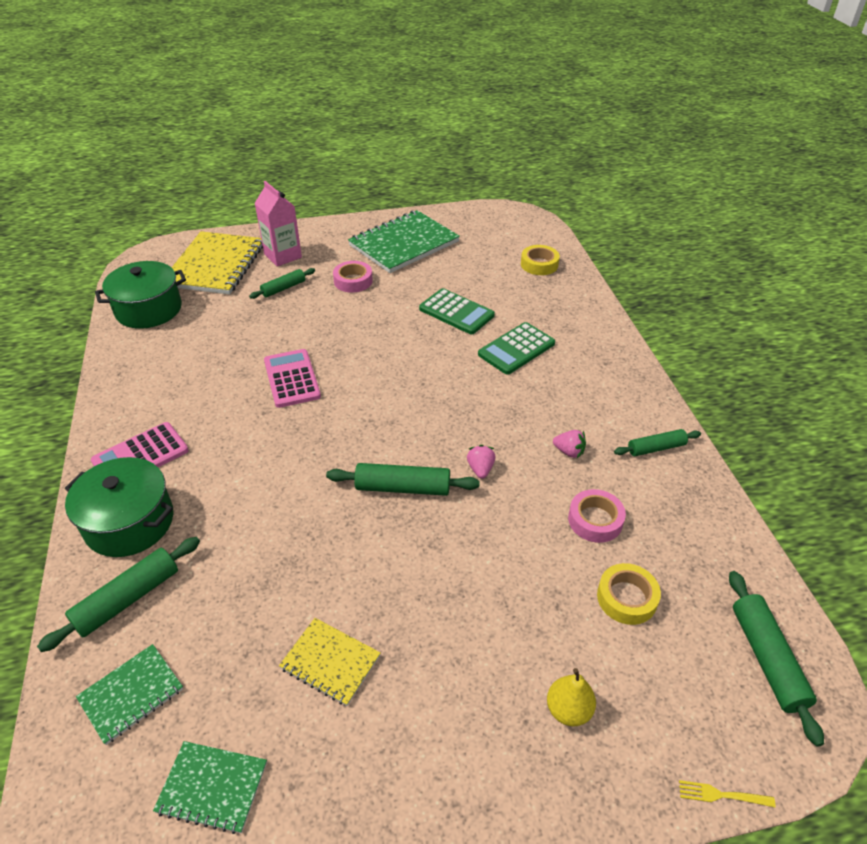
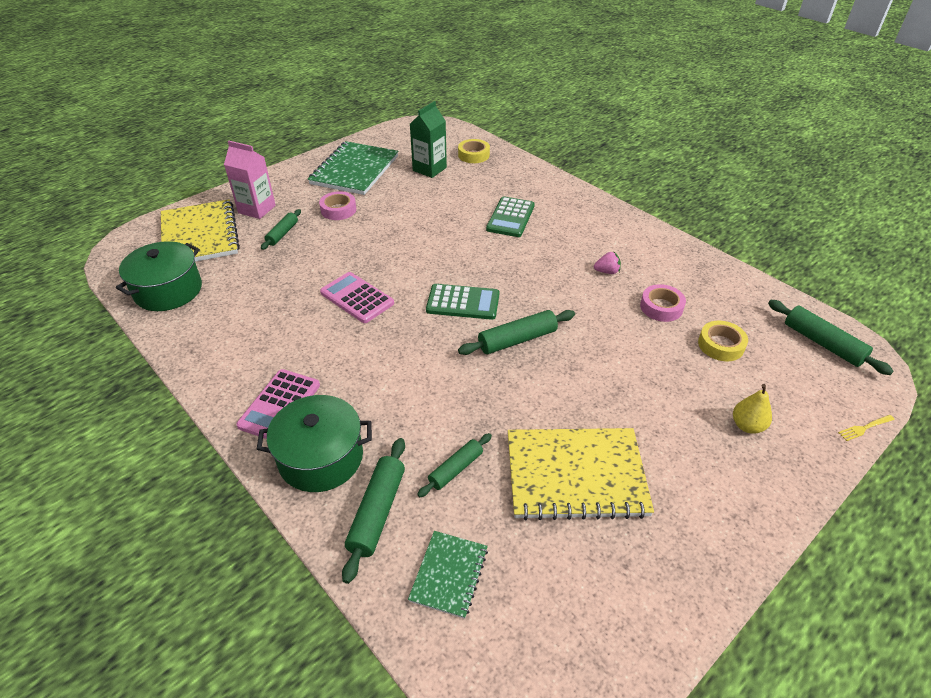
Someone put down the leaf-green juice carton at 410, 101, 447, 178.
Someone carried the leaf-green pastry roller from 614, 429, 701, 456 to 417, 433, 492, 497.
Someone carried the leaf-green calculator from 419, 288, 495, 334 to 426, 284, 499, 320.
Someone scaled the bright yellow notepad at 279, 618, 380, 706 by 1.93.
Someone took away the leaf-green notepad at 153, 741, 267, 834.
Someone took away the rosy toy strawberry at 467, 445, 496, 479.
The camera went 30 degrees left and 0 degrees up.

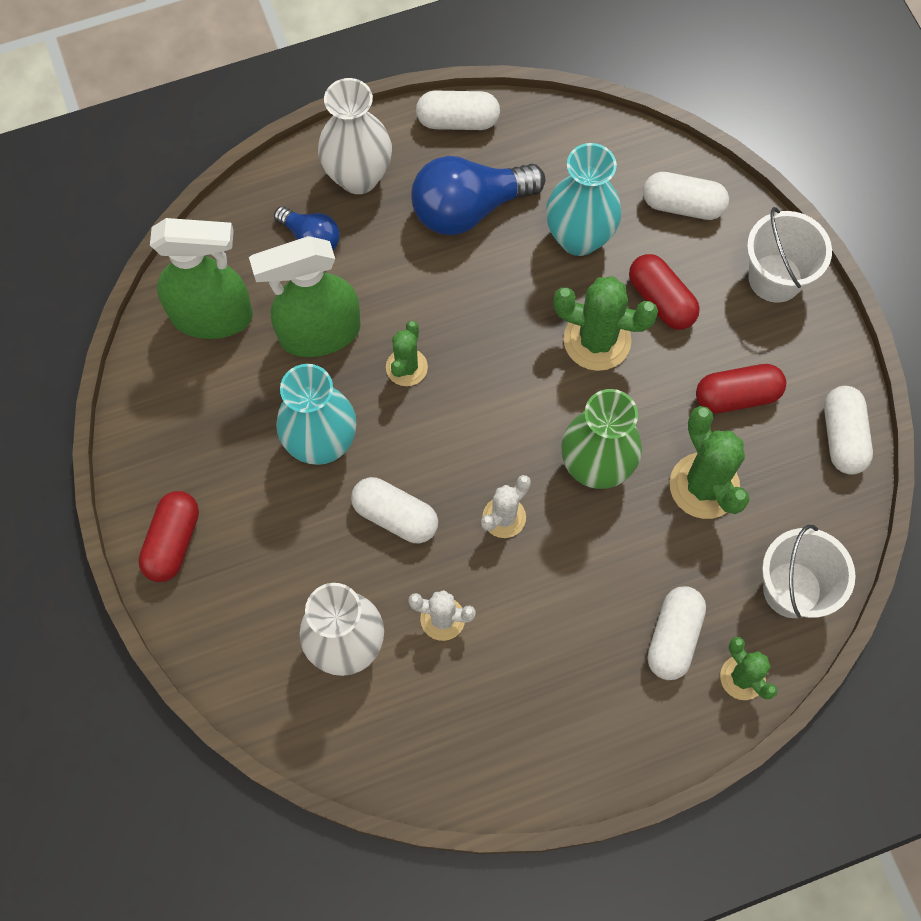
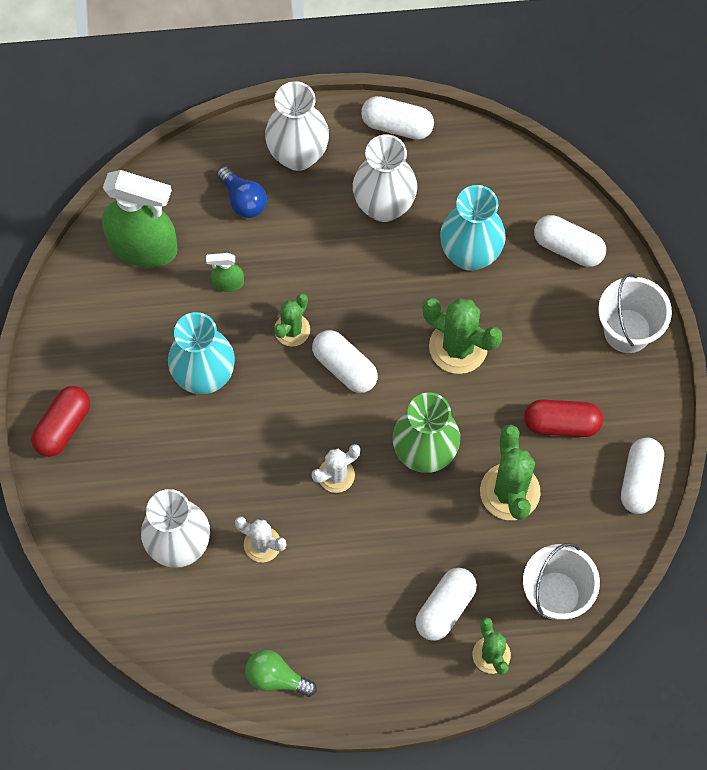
Someone scaled the leaf-green spray bottle at 249, 236, 361, 357 by 0.44.
Someone put down the leaf-green bulb at 245, 650, 317, 697.
Someone carried the white capsule from 351, 477, 438, 543 to 312, 330, 378, 393.
Someone swapped the blue bulb at 411, 156, 545, 235 for the white vase at 353, 135, 417, 222.
Someone took away the scarlet capsule at 629, 254, 700, 330.
The camera went 15 degrees right and 0 degrees up.

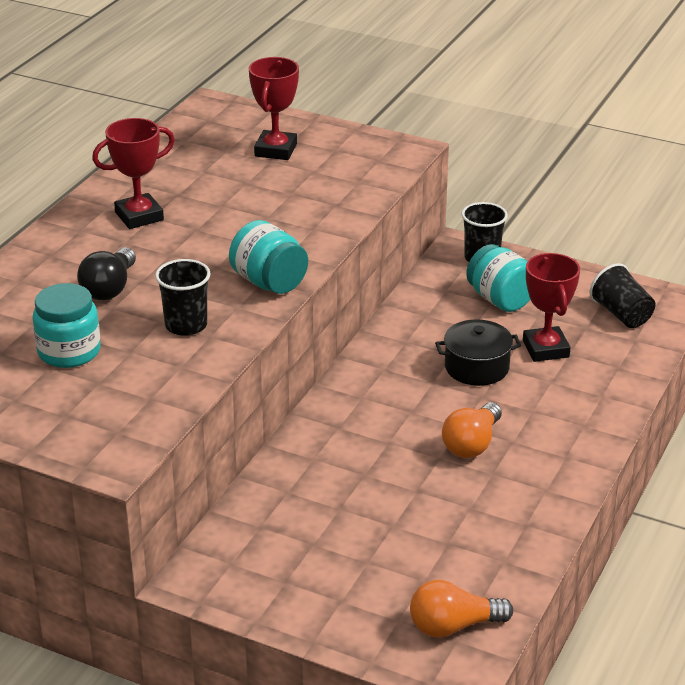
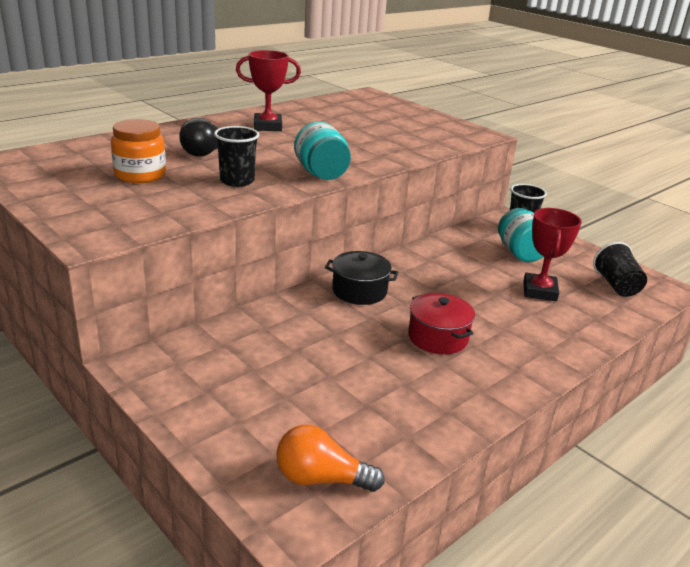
Someone repainted the teal preserve jar at 33, 283, 101, 368, which became the bright orange preserve jar at 111, 119, 166, 183.
Someone carried the ebony stockpot from 435, 319, 521, 386 to 325, 251, 399, 305.
Someone swapped the bright orange bulb at 442, 402, 502, 458 for the scarlet stockpot at 408, 293, 475, 354.
Someone took away the scarlet trophy at 249, 57, 299, 160.
The camera went 20 degrees right and 5 degrees down.

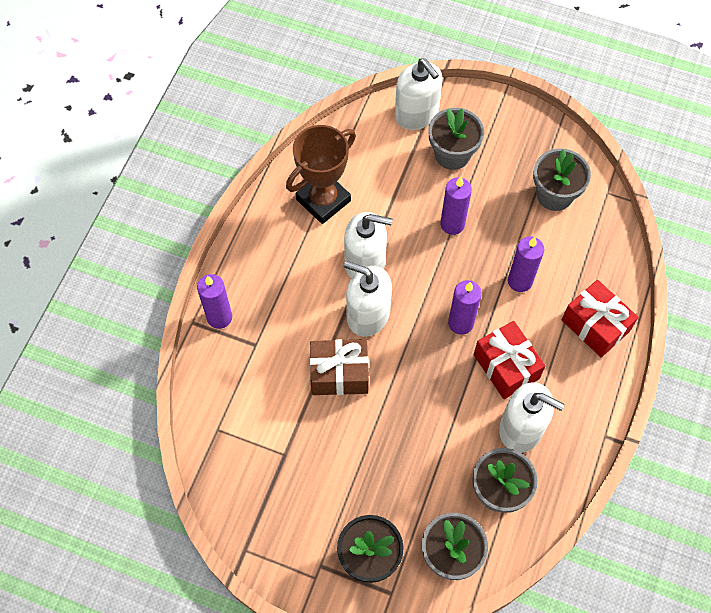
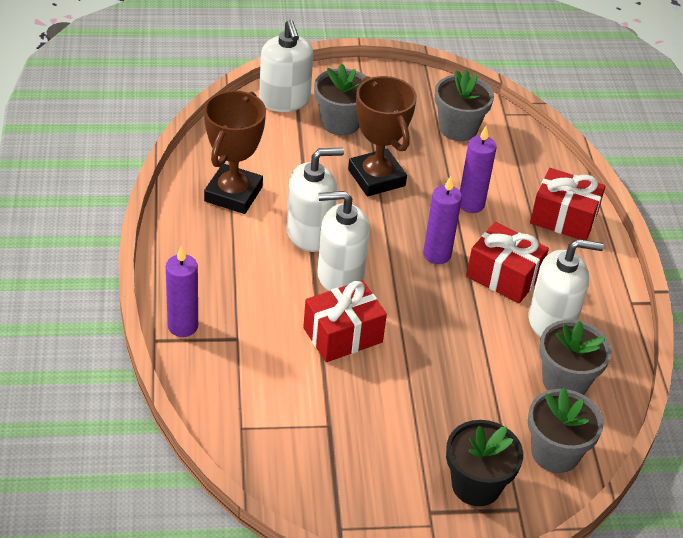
Someone rotated the white soap dispenser at 395, 58, 442, 130 by 45 degrees clockwise.
Someone repainted the russet gift at 310, 339, 369, 395, which became the scarlet gift at 303, 280, 387, 362.
Someone swapped the purple pillar candle at 440, 177, 472, 235 for the russet trophy at 348, 76, 417, 196.
The camera went 30 degrees left and 20 degrees down.

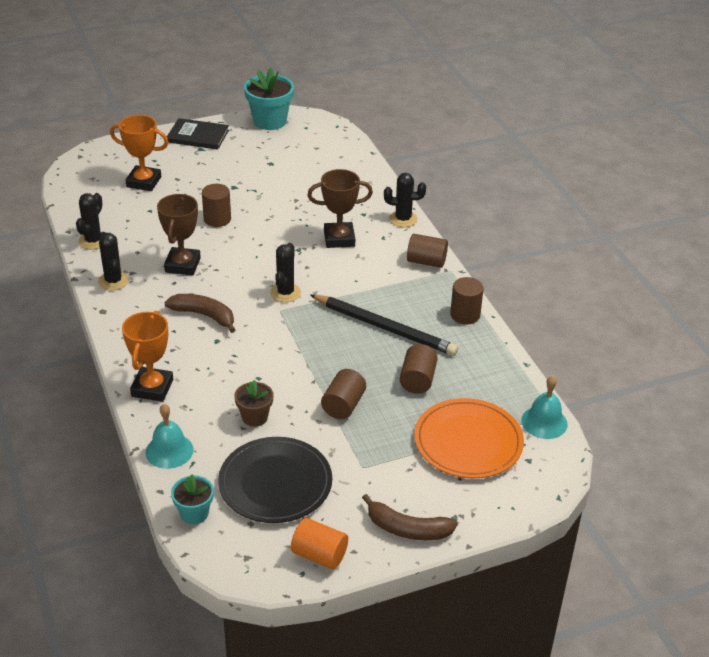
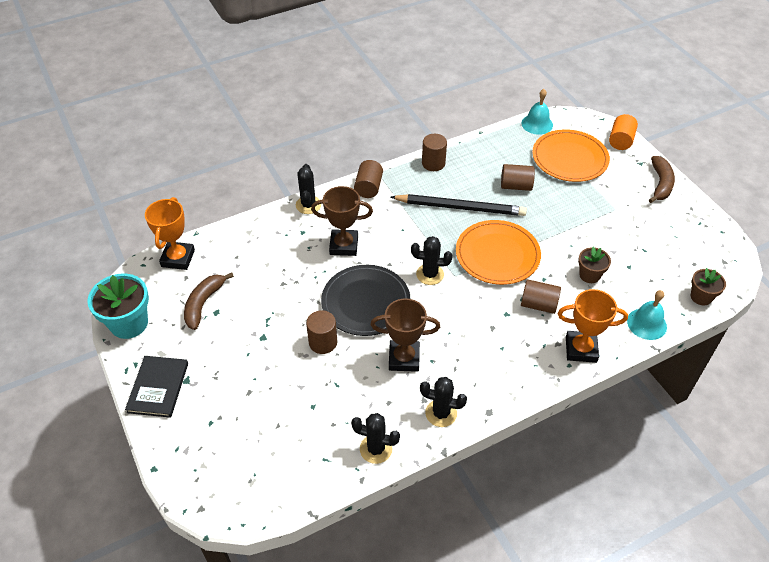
Someone carried the bright orange trophy from 110, 115, 169, 191 to 145, 197, 195, 270.
Someone carried the russet banana fruit from 164, 294, 235, 333 to 184, 272, 234, 330.
Someone rotated the russet trophy at 307, 169, 373, 248 by 75 degrees counterclockwise.
Someone carried the ebony flat dish from 218, 437, 332, 523 to 321, 265, 410, 336.
Someone rotated the ebony pencil at 310, 294, 458, 356 by 75 degrees clockwise.
Someone rotated the ebony prickly plant at 98, 232, 129, 290 by 45 degrees clockwise.
Someone put down the bright orange flat dish at 456, 220, 541, 285.
Someone carried the russet cylinder from 321, 369, 366, 419 to 521, 279, 561, 314.
Someone carried the bright orange cylinder from 291, 518, 348, 569 to 609, 114, 638, 150.
Someone repainted the teal plant pot at 171, 474, 214, 524, which became the russet plant pot at 691, 268, 726, 305.
The camera went 95 degrees left and 10 degrees up.

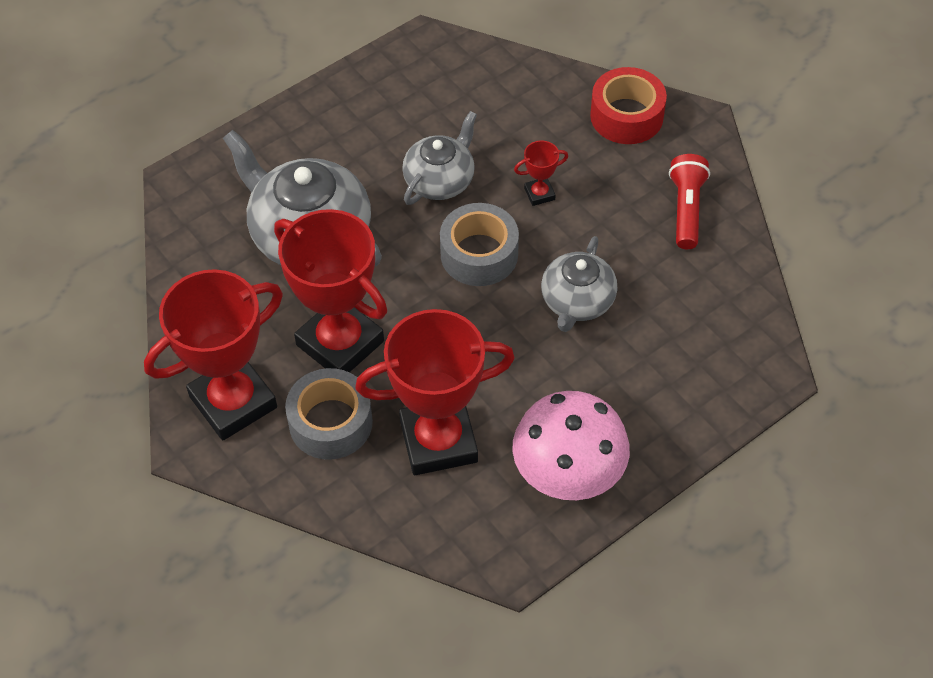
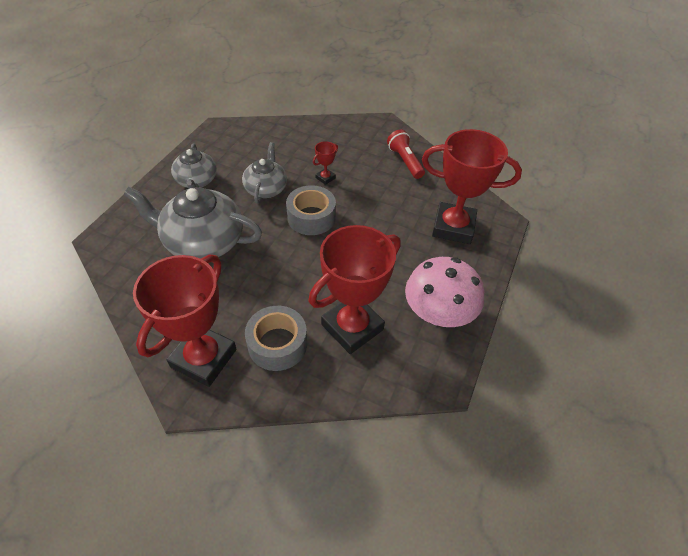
Someone carried the ash-grey teapot from 541, 236, 618, 332 to 171, 143, 217, 189.
Someone carried the scarlet trophy from 274, 209, 387, 372 to 422, 129, 522, 244.
Someone took away the scarlet sticky tape at 590, 67, 667, 144.
The camera went 30 degrees left and 5 degrees down.

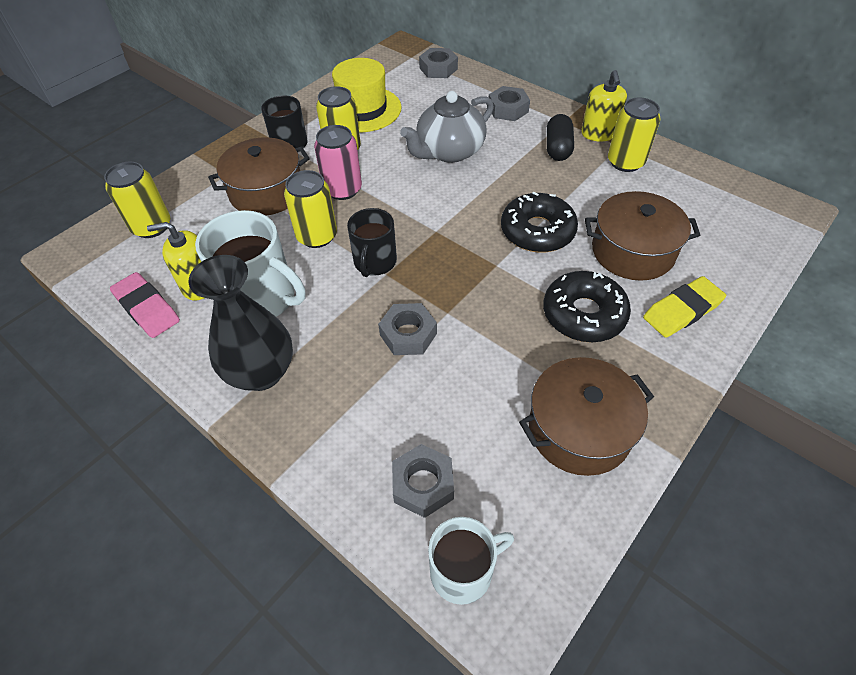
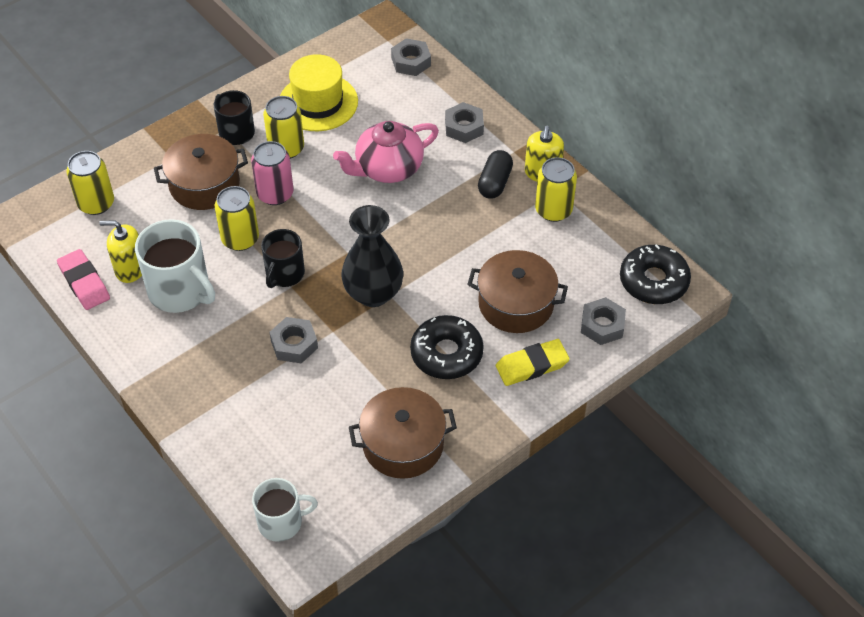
Someone repainted the ash-grey teapot at 400, 91, 494, 163, which became the rosy teapot at 333, 121, 439, 183.
Someone carried the ebony vase from 188, 255, 293, 391 to 341, 205, 403, 307.
Someone carried the ash-grey hex nut from 392, 444, 454, 518 to 581, 297, 626, 345.
Someone carried the ebony glazed donut from 501, 192, 578, 253 to 620, 244, 691, 304.
The camera went 10 degrees right and 0 degrees up.

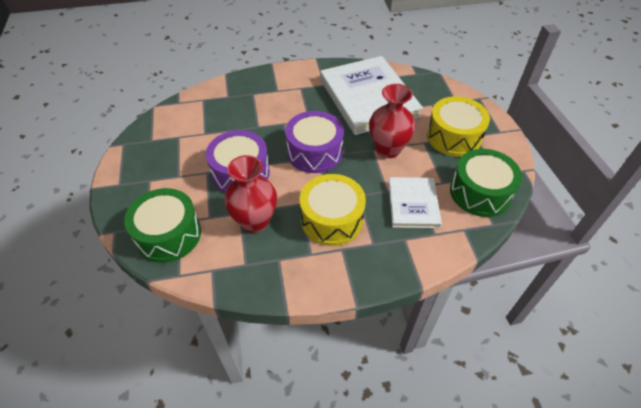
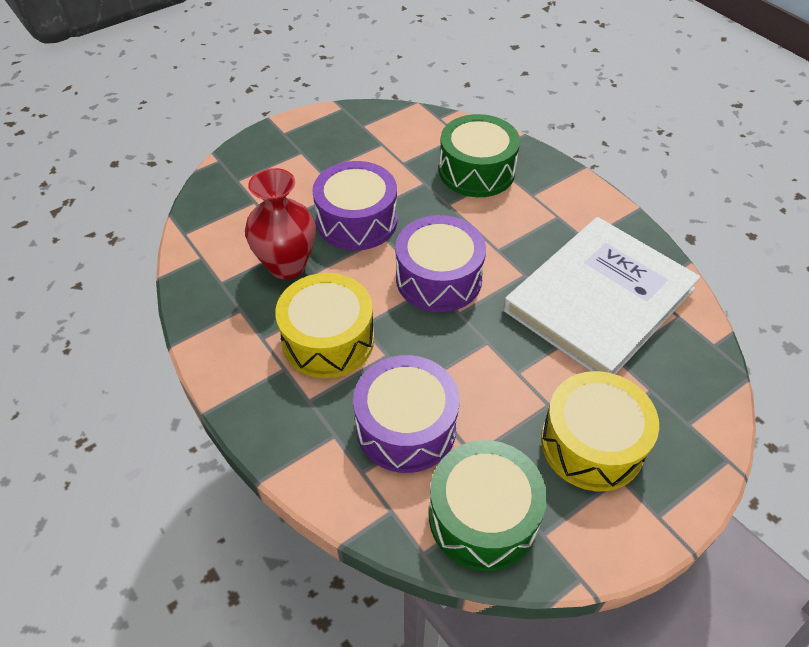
Someone swapped the white hardcover at 388, 177, 442, 228 for the purple snare drum at 353, 355, 460, 473.
Someone carried the leaf-green snare drum from 124, 188, 201, 263 to 439, 114, 520, 197.
Someone took away the scarlet vase at 369, 84, 416, 158.
The camera went 65 degrees right and 0 degrees up.

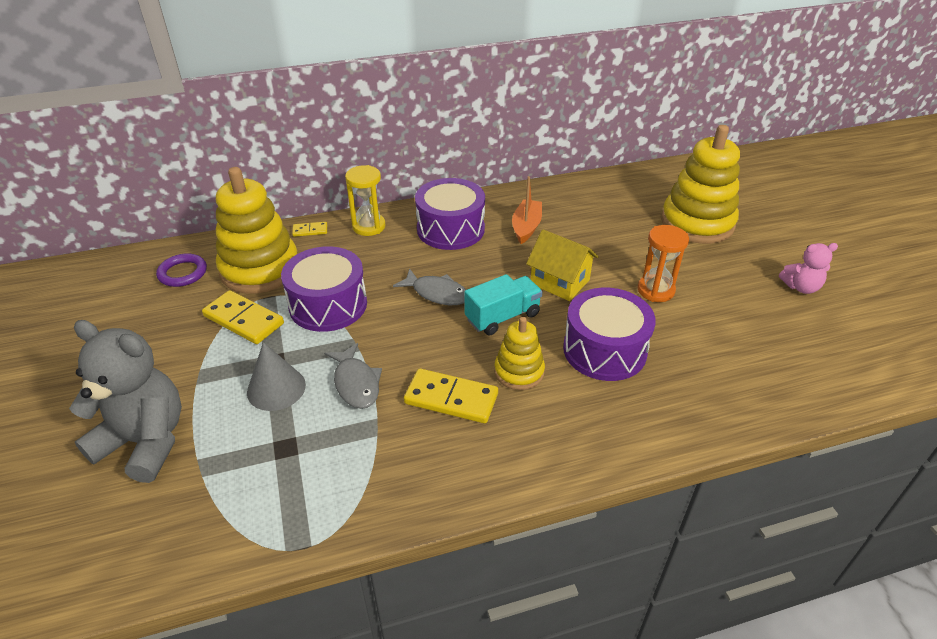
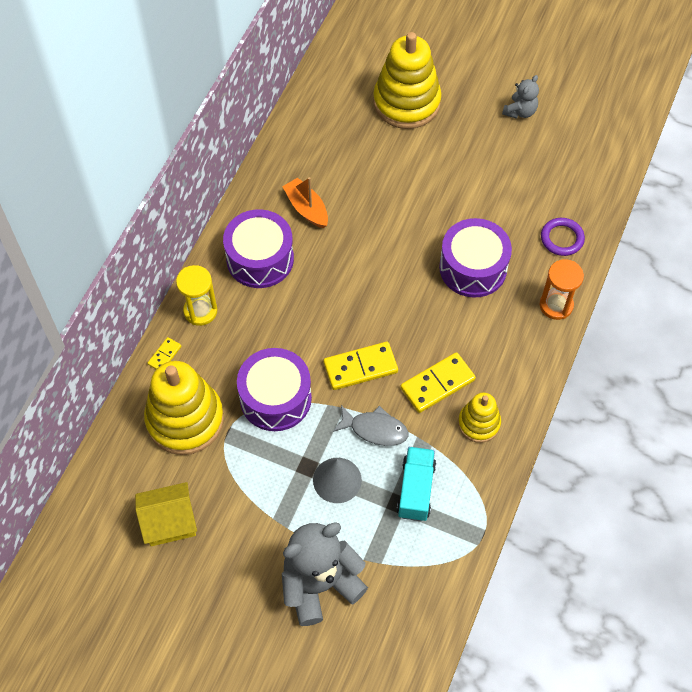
Someone carried the bright yellow toy house from 526, 229, 599, 301 to 135, 482, 197, 546.
Someone carried the bright yellow domino from 202, 290, 284, 344 to 323, 342, 398, 390.
Someone carried the teal toy truck from 464, 274, 542, 335 to 397, 447, 436, 521.
Someone carried the bright yellow stacking toy from 494, 317, 545, 390 to 458, 393, 501, 443.
Someone repainted the rosy teddy bear at 779, 243, 838, 294, which became the ash-grey teddy bear at 502, 75, 539, 119.
Someone carried the bright orange sand timer from 637, 225, 689, 302 to 539, 259, 584, 320.
Someone carried the purple torus from 156, 253, 207, 287 to 541, 218, 585, 256.
Someone took away the ash-grey fish at 393, 268, 466, 305.
The camera went 50 degrees left and 20 degrees up.

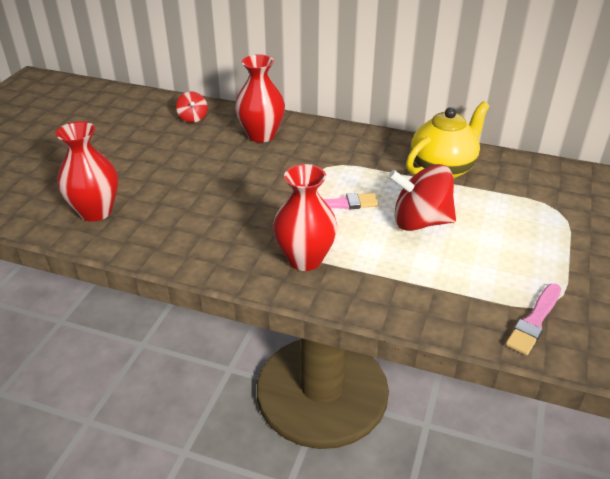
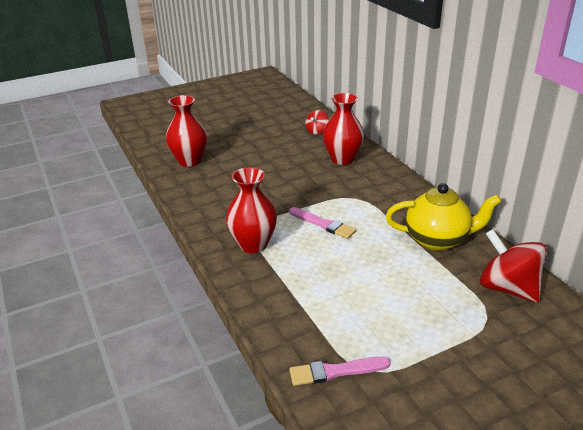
Someone carried the scarlet toy top from 388, 164, 456, 231 to 480, 229, 547, 303.
The camera went 45 degrees right and 5 degrees down.

